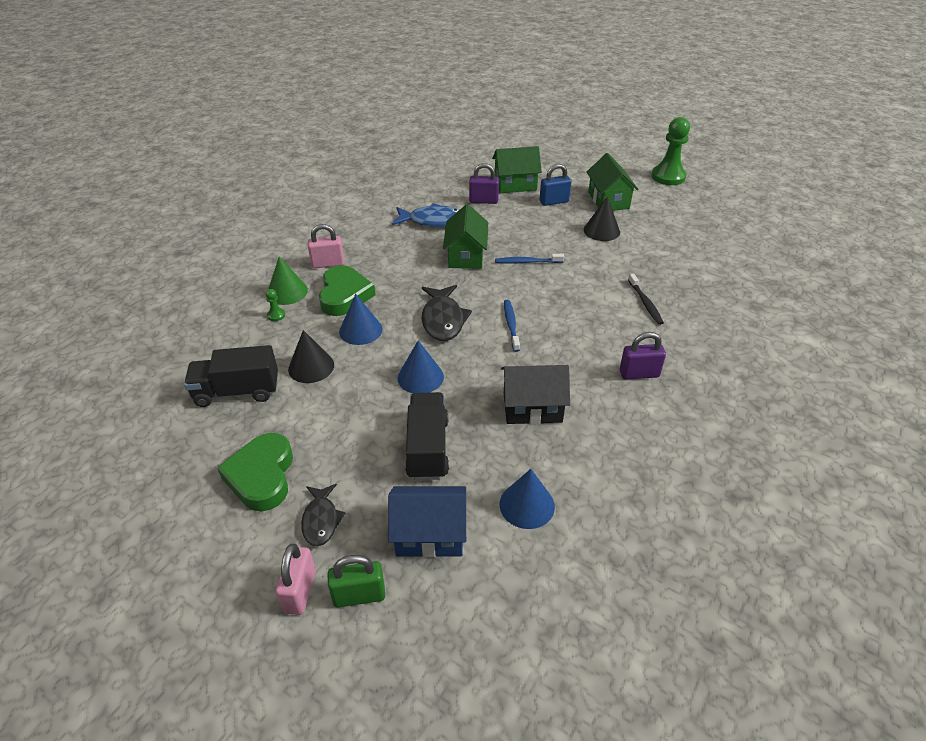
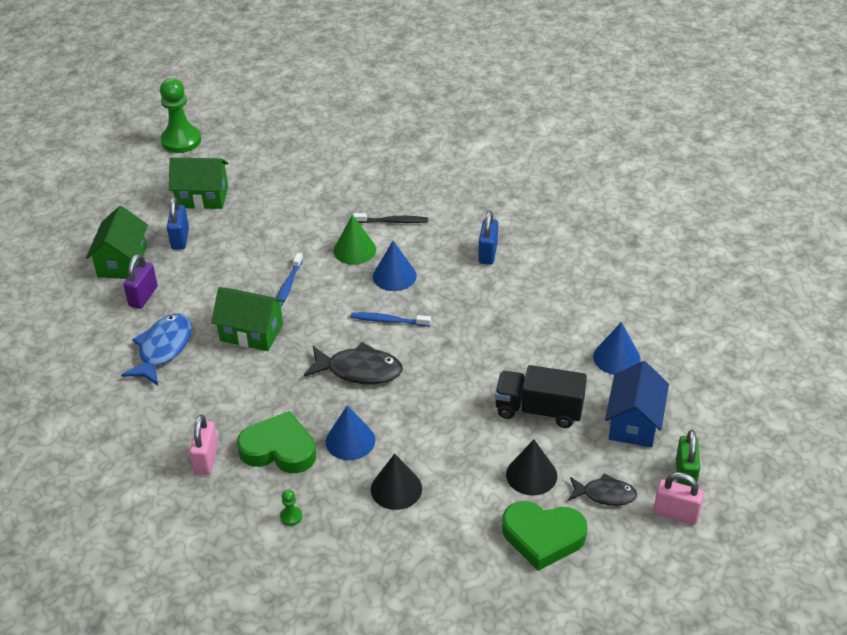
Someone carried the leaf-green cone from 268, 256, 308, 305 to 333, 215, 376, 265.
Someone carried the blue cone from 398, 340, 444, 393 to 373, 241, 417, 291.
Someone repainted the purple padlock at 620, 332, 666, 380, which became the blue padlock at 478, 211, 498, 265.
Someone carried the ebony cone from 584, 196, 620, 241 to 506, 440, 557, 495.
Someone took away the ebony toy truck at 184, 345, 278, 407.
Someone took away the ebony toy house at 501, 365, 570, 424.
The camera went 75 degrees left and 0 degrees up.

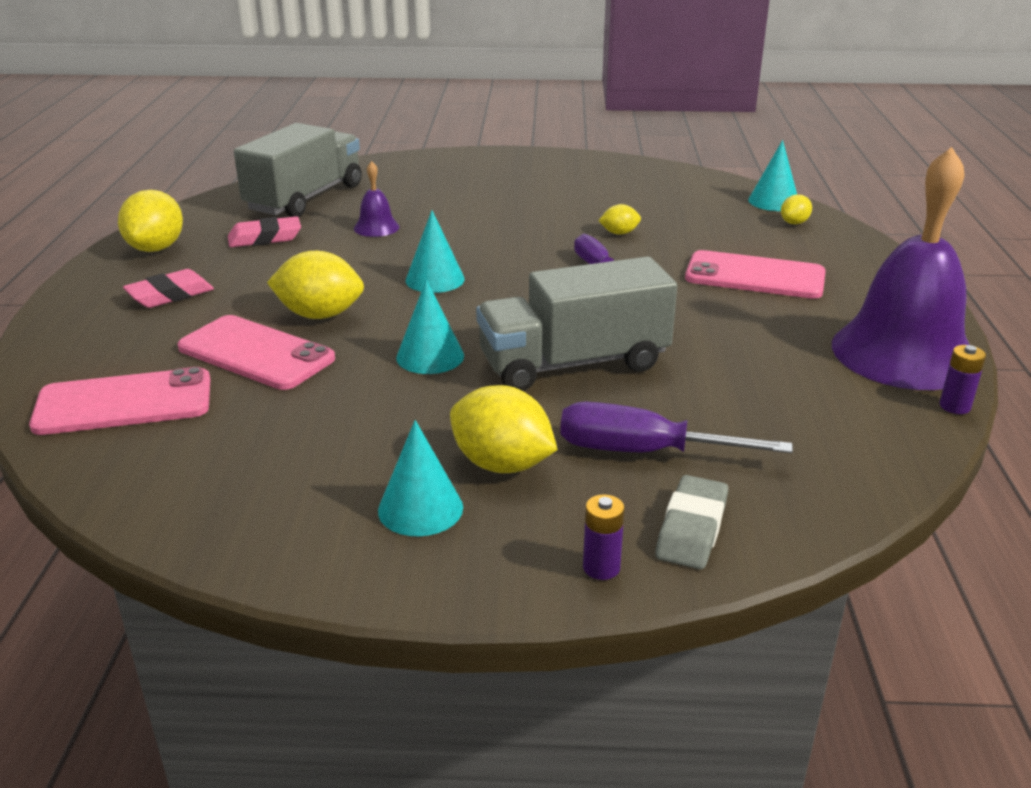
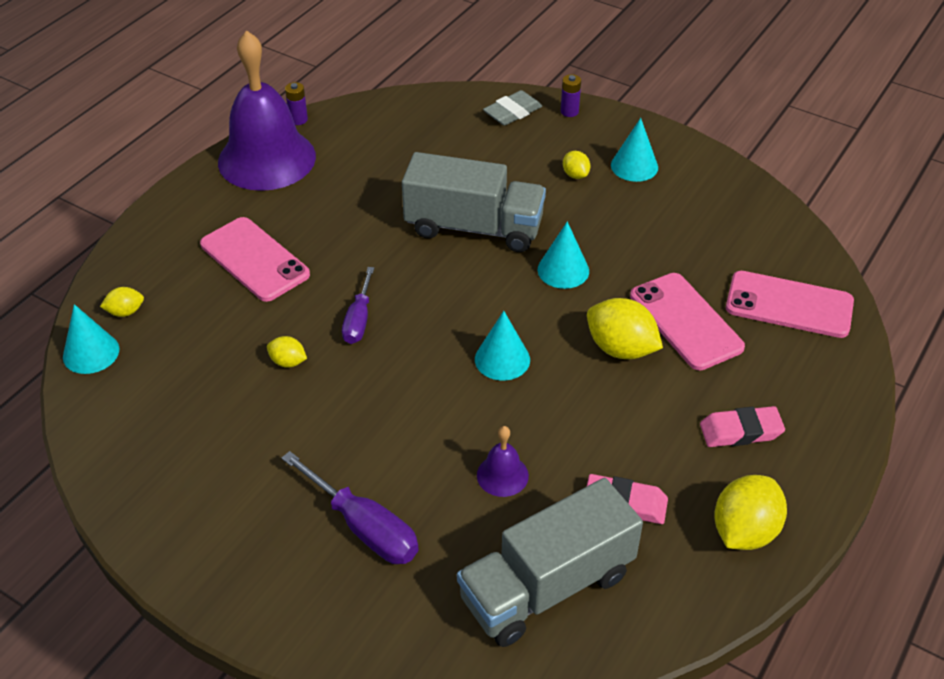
Someone carried the purple screwdriver from 560, 402, 793, 453 to 282, 451, 419, 564.
Someone scaled the bright yellow citrus fruit at 450, 385, 558, 473 by 0.52.
The camera went 150 degrees left and 15 degrees up.

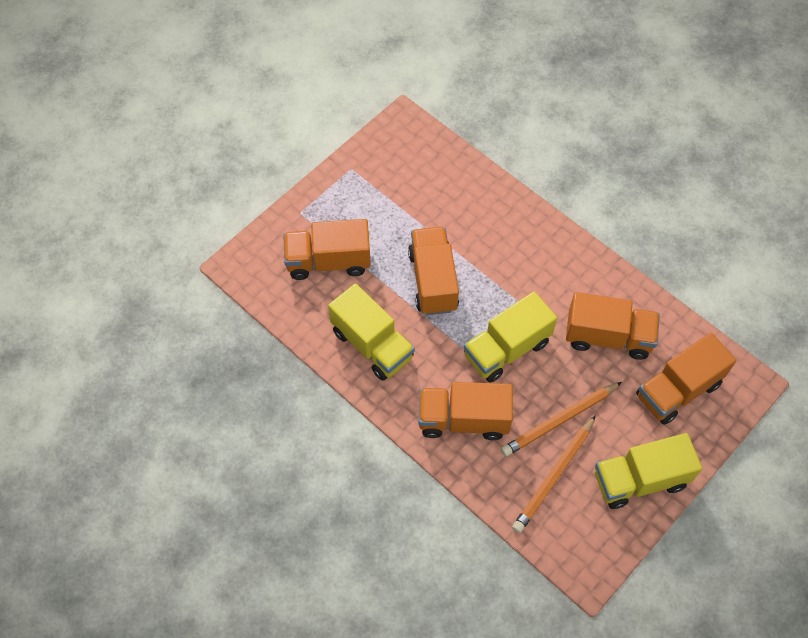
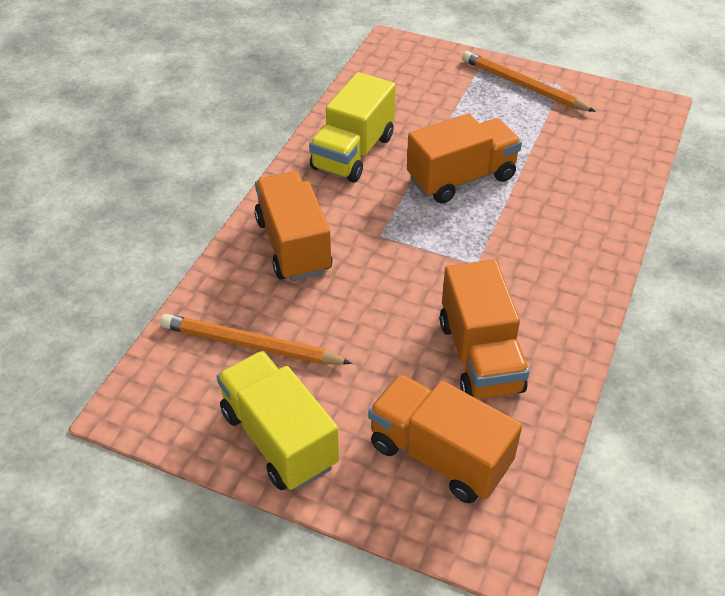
Someone carried the bright orange pencil from 501, 382, 622, 457 to 462, 51, 596, 112.
Someone took away the bright orange toy truck at 283, 219, 371, 280.
Someone took away the bright yellow toy truck at 464, 292, 557, 383.
The camera went 70 degrees right and 15 degrees down.

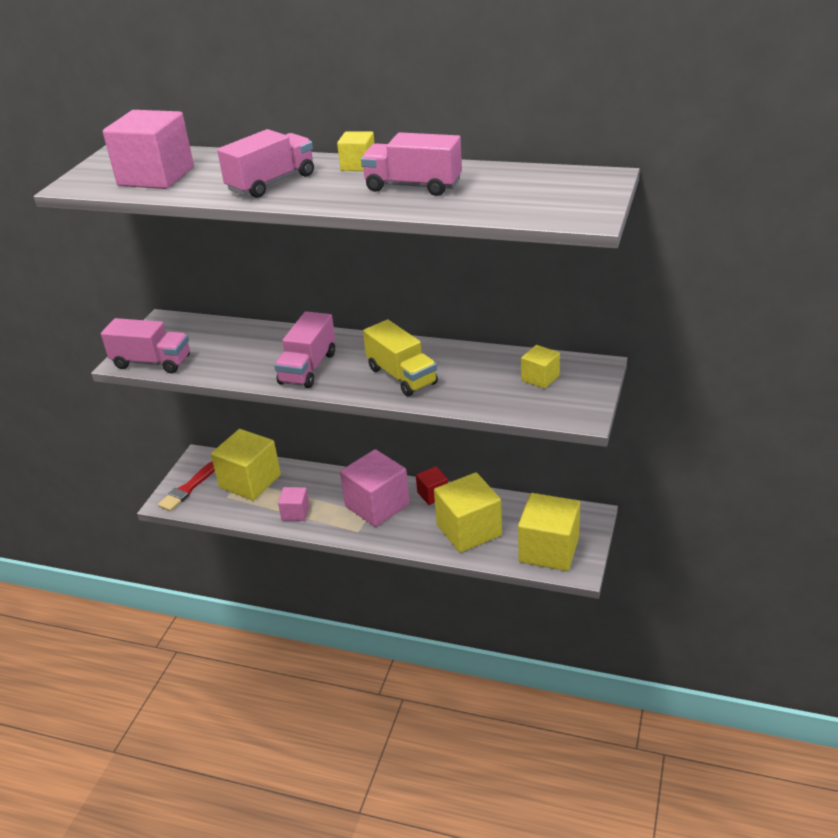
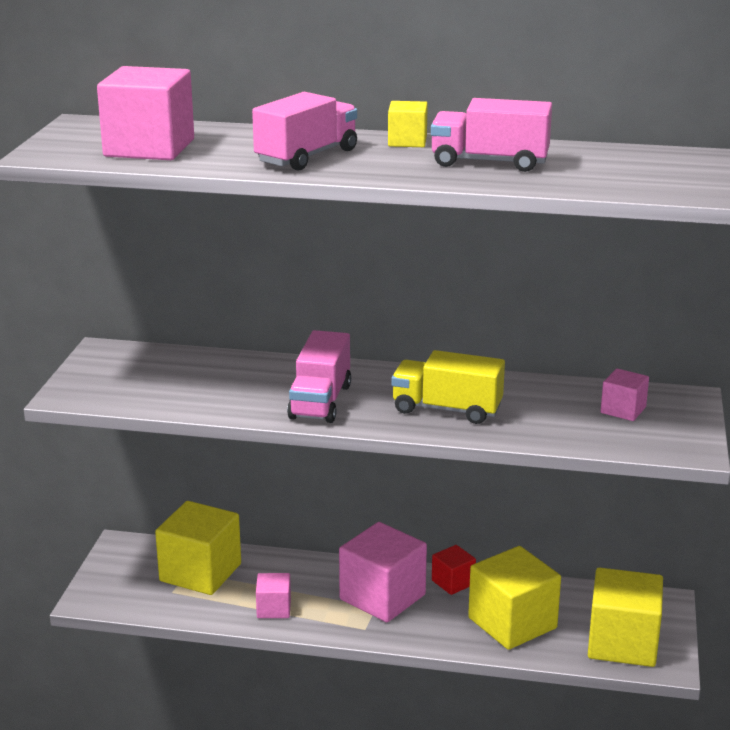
Someone rotated the bright yellow toy truck at 363, 320, 438, 396 by 150 degrees clockwise.
Someone repainted the bright yellow block at 521, 345, 560, 389, which became the rosy block at 601, 368, 649, 421.
Someone took away the rosy toy truck at 101, 318, 190, 373.
Someone took away the scarlet paint brush at 158, 461, 215, 511.
The camera went 10 degrees left and 10 degrees down.

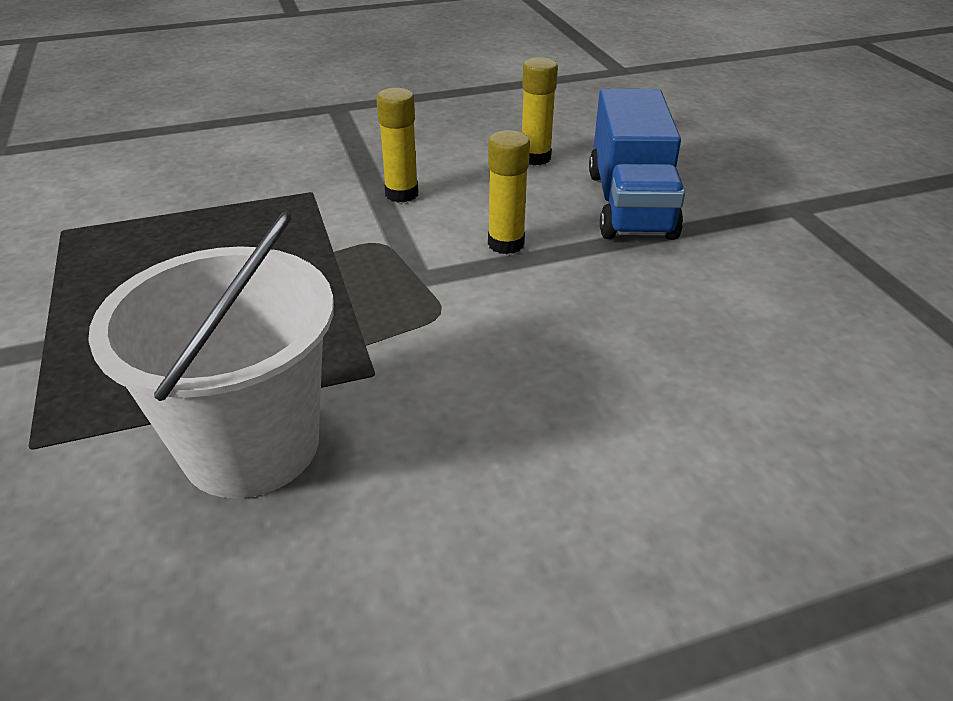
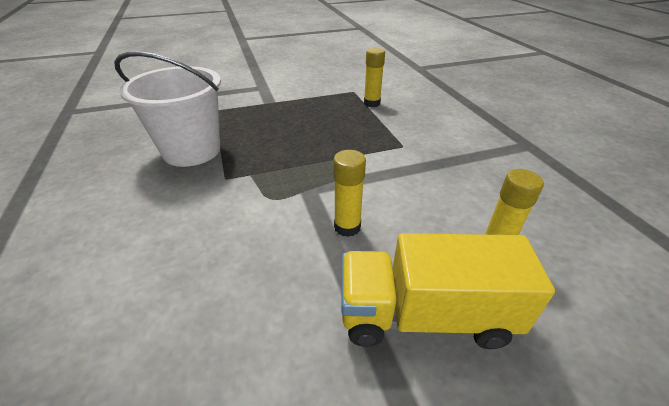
Someone repainted the blue toy truck at 589, 89, 685, 240, which became the bright yellow toy truck at 341, 233, 555, 349.
Someone carried the bright yellow glue stick from 376, 88, 419, 203 to 364, 48, 385, 107.
The camera went 90 degrees right and 0 degrees up.

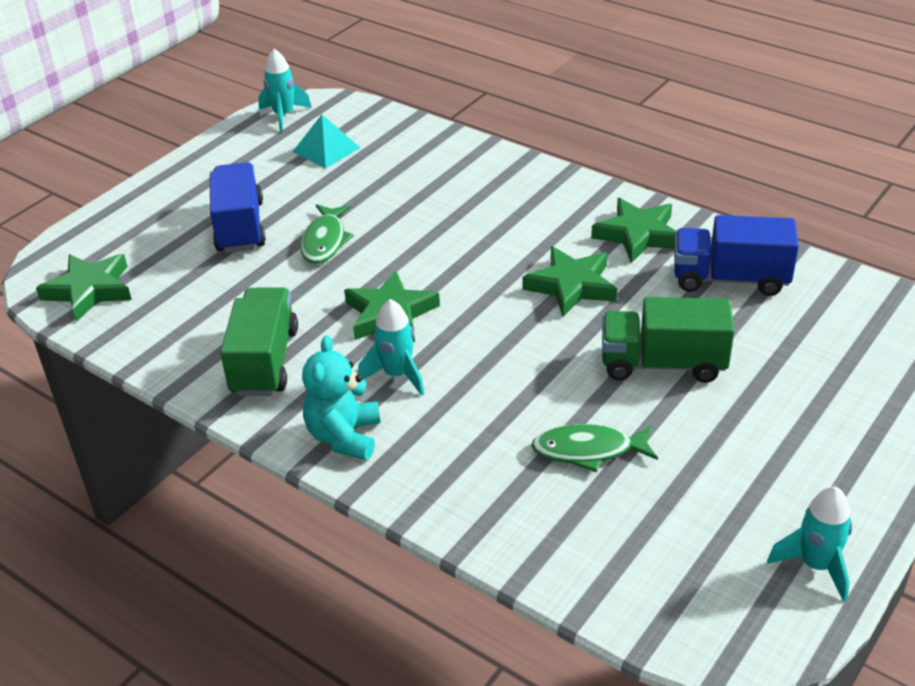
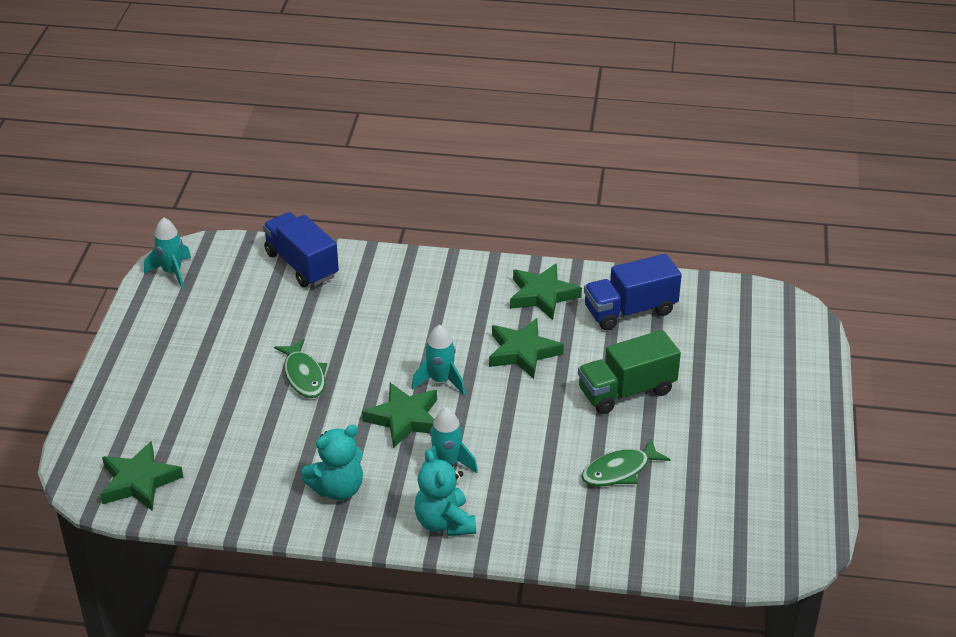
Someone carried the blue toy truck from 210, 162, 266, 253 to 263, 212, 339, 287.
Someone swapped the leaf-green toy truck at 220, 287, 298, 396 for the teal teddy bear at 301, 425, 363, 500.
Someone carried the teal toy rocket from 767, 486, 852, 602 to 411, 325, 465, 395.
Someone took away the teal solid pyramid at 293, 114, 360, 168.
The camera went 30 degrees left and 0 degrees up.

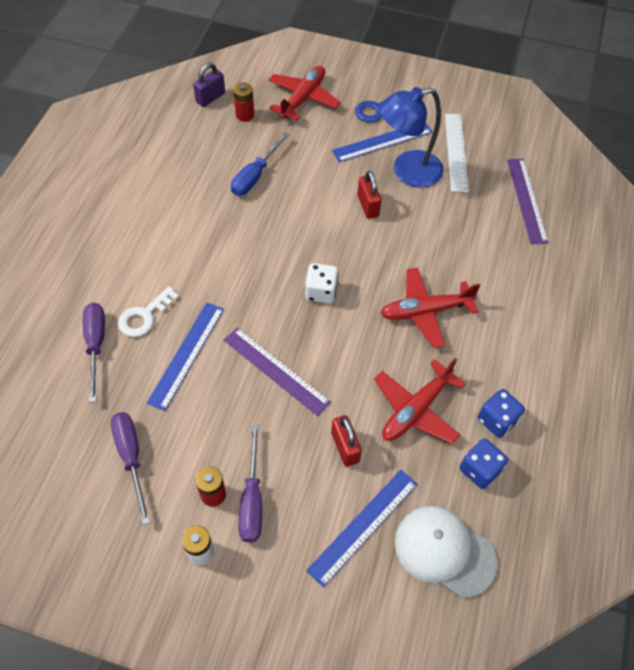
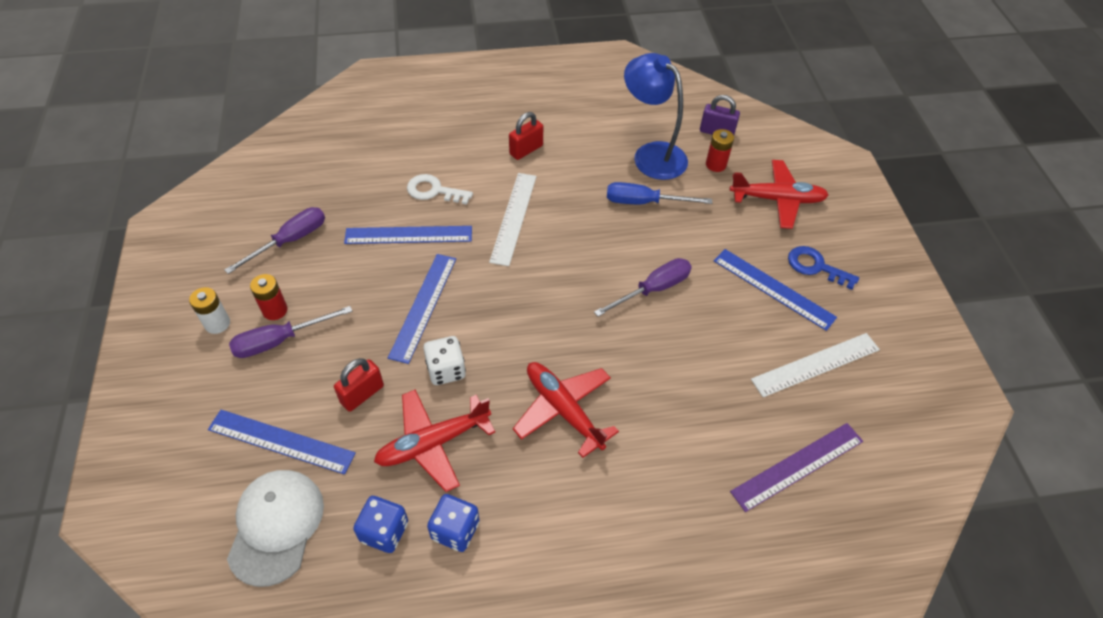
Someone rotated the scarlet aeroplane at 374, 358, 466, 444 by 45 degrees counterclockwise.
Someone repainted the purple measuring stick at 224, 327, 331, 416, which became the blue measuring stick at 388, 254, 456, 364.
Someone carried the white game die from 305, 263, 339, 304 to 423, 336, 466, 385.
Someone put down the white measuring stick at 489, 173, 537, 266.
Someone carried the scarlet padlock from 357, 171, 381, 219 to 509, 112, 543, 160.
Someone carried the purple screwdriver from 83, 303, 105, 402 to 594, 258, 692, 317.
Someone carried the blue reading lamp from 379, 87, 443, 188 to 624, 53, 688, 180.
The camera went 65 degrees right and 5 degrees down.

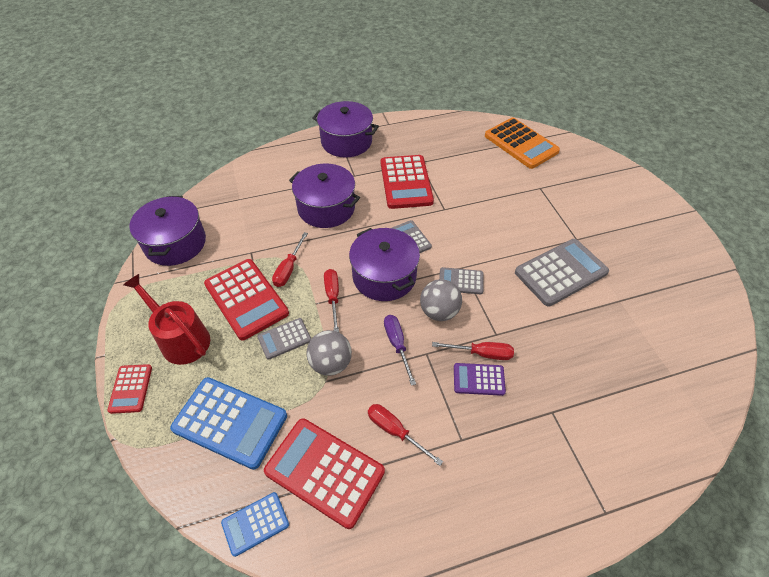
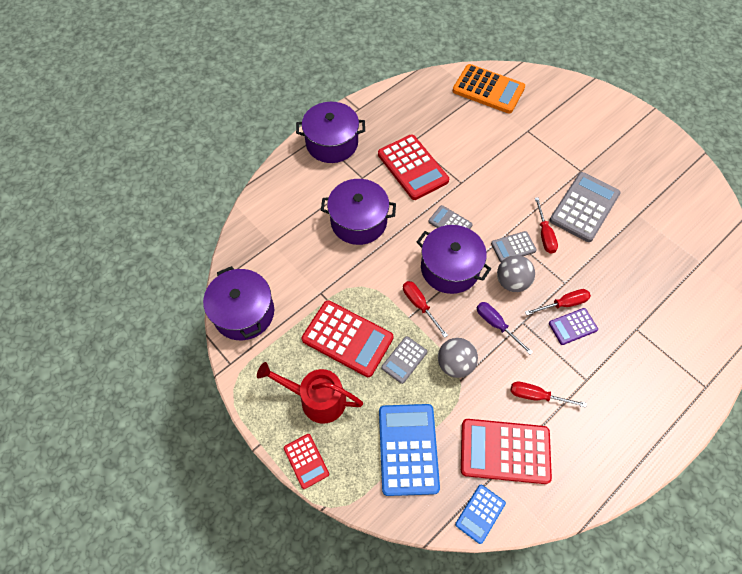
Someone rotated the blue calculator at 170, 377, 287, 470 by 90 degrees counterclockwise.
Someone carried the scarlet screwdriver from 272, 232, 308, 287 to 535, 197, 558, 254.
The camera went 25 degrees left and 10 degrees up.

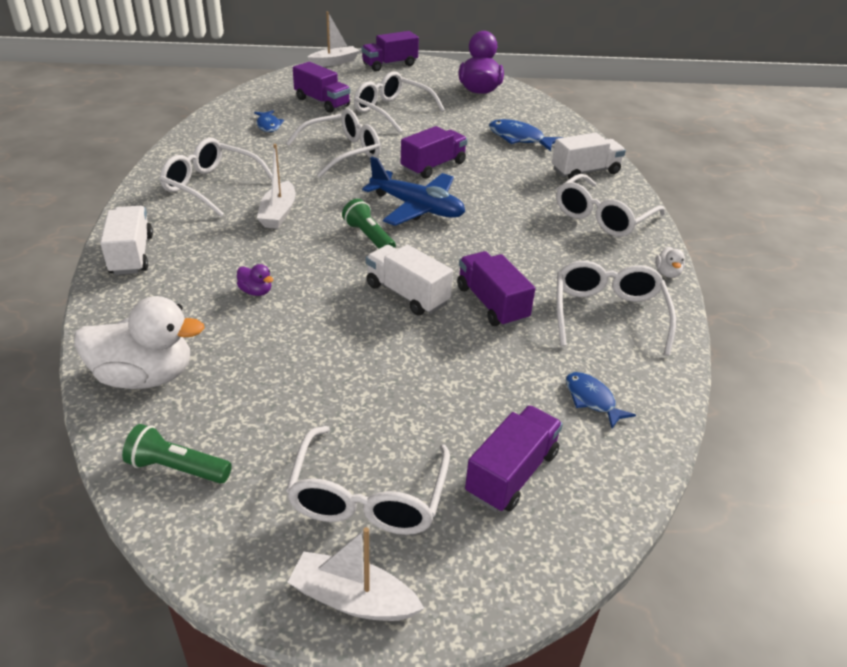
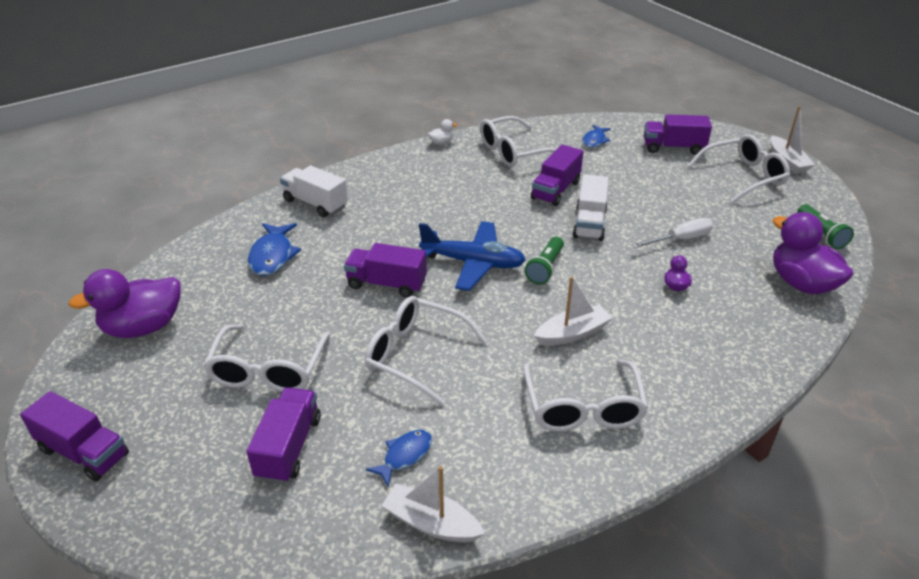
Someone carried the white sailboat from 307, 12, 359, 67 to 381, 466, 485, 542.
Someone rotated the blue aeroplane at 362, 157, 465, 226 by 105 degrees clockwise.
Someone put down the white screwdriver at 632, 218, 713, 248.
Someone repainted the white rubber duck at 74, 296, 204, 389, which became the purple rubber duck at 773, 212, 853, 294.
Someone took away the white toy truck at 100, 206, 153, 275.
Someone took away the white spectacles at 556, 174, 665, 237.
The camera went 120 degrees left and 0 degrees up.

